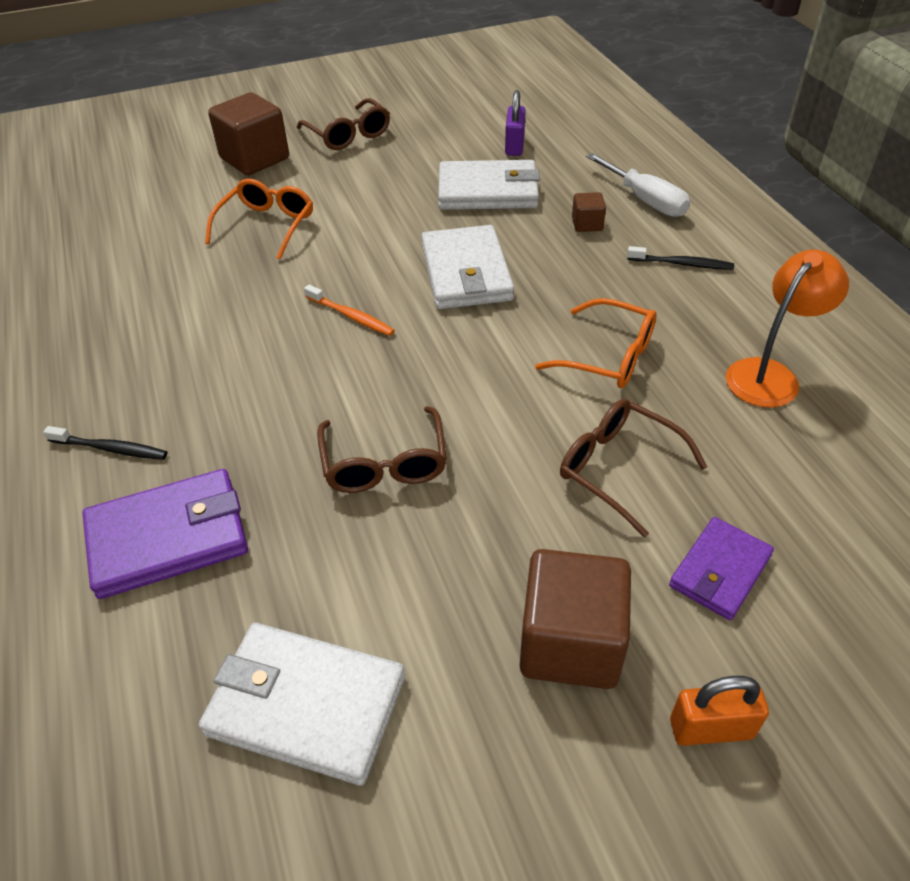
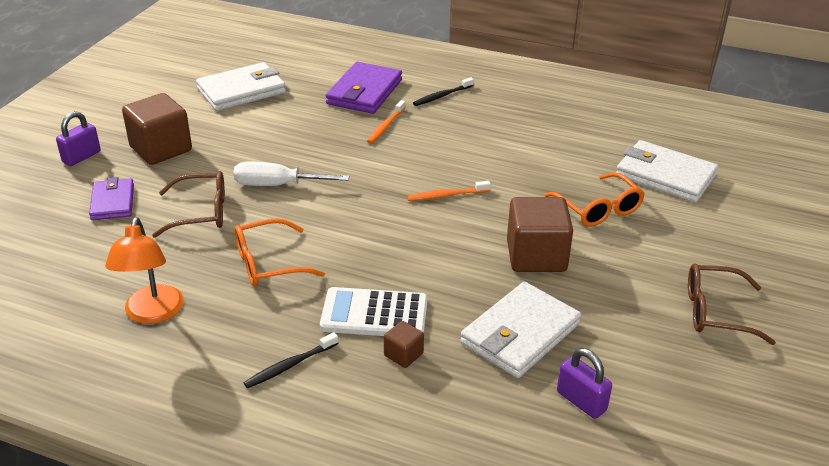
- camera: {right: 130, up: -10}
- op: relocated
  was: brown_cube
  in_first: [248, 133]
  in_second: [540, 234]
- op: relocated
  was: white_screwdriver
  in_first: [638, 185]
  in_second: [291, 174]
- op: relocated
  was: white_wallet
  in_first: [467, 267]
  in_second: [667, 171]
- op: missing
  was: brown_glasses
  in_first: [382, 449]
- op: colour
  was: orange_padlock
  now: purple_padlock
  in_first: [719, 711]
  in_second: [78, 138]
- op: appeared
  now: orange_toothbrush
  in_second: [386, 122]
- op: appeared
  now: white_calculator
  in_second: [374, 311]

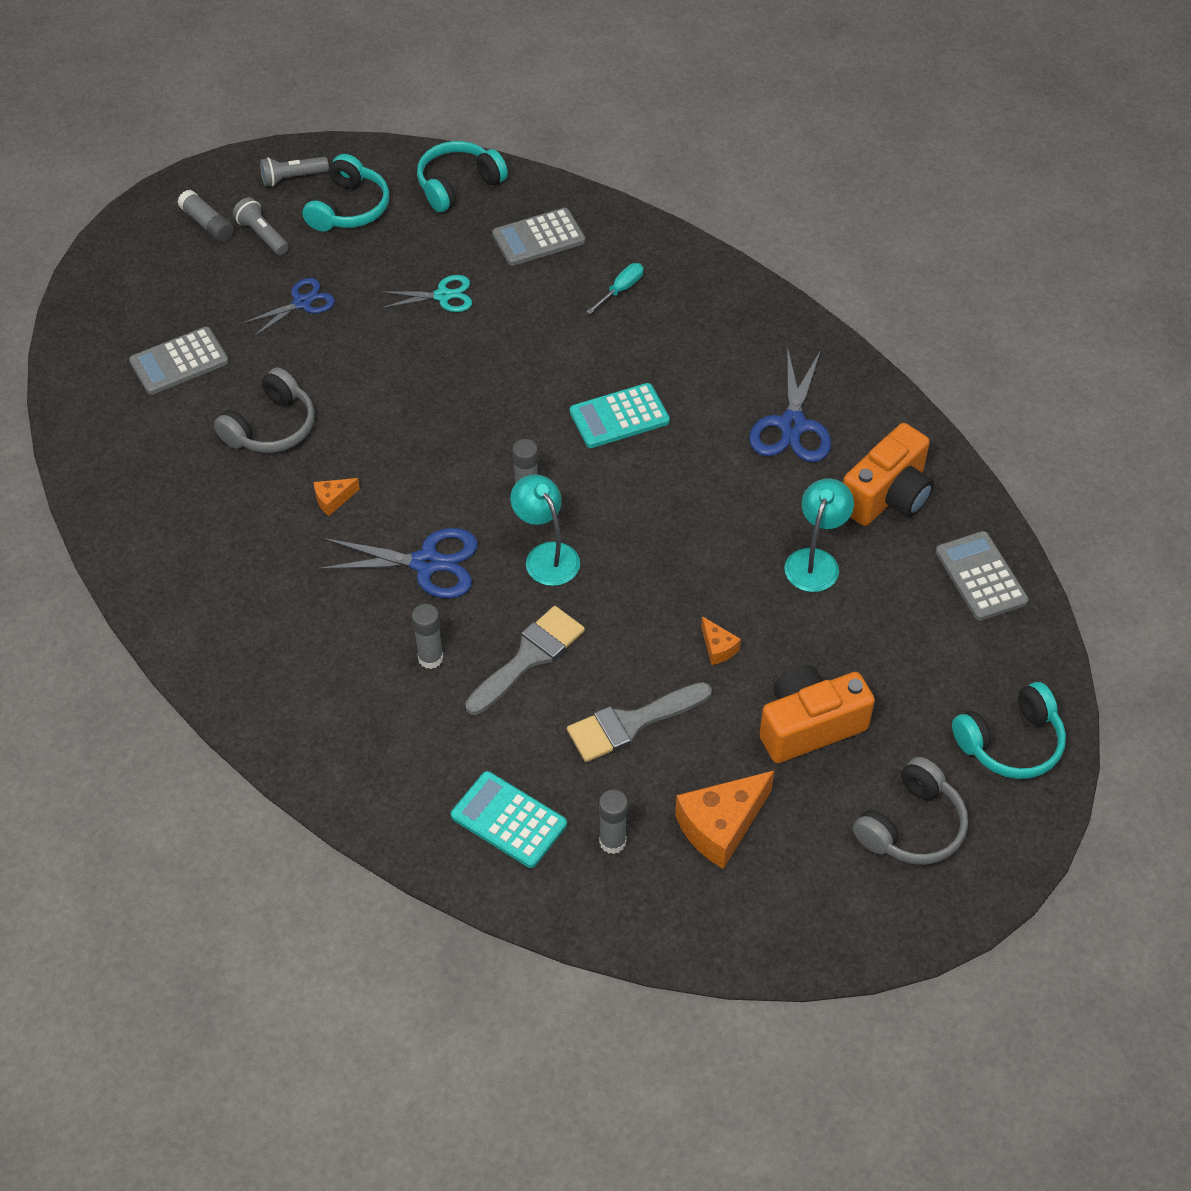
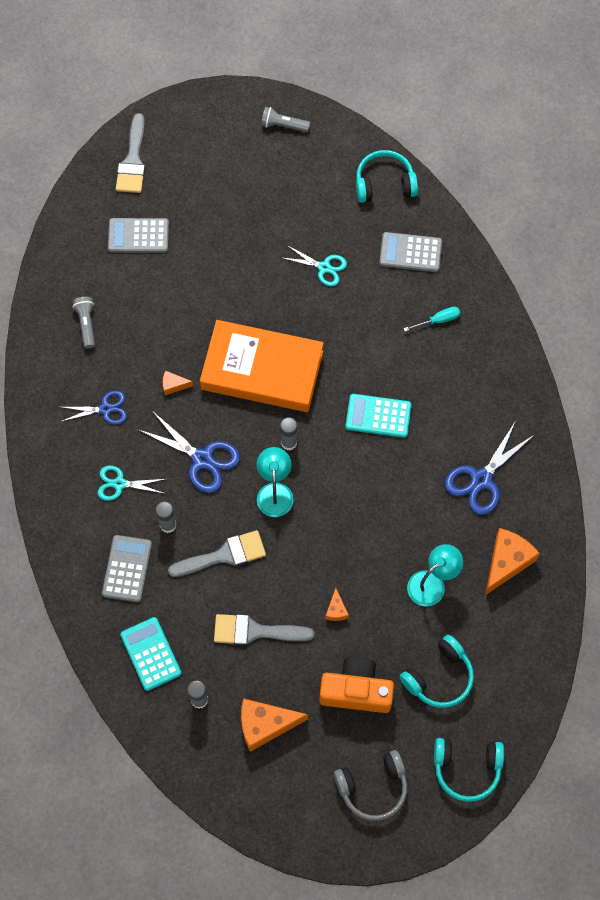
- camera: {right: 30, up: 15}
- op: relocated
  was: turquoise_headphones
  in_first: [346, 193]
  in_second: [437, 671]
- op: missing
  was: grey_glue_stick
  in_first: [206, 216]
- op: relocated
  was: grey_flashlight
  in_first: [261, 226]
  in_second: [83, 323]
- op: relocated
  was: blue_scissors
  in_first: [289, 307]
  in_second: [93, 407]
- op: missing
  was: grey_headphones
  in_first: [264, 410]
- op: exchanged
  was: orange_camera
  now: orange_cheese
  in_first: [888, 474]
  in_second: [512, 561]
- op: relocated
  was: grey_calculator
  in_first: [982, 576]
  in_second: [127, 568]
- op: appeared
  now: grey_brush
  in_second: [130, 153]
- op: appeared
  now: orange_book
  in_second: [262, 366]
- op: appeared
  now: turquoise_scissors
  in_second: [131, 483]

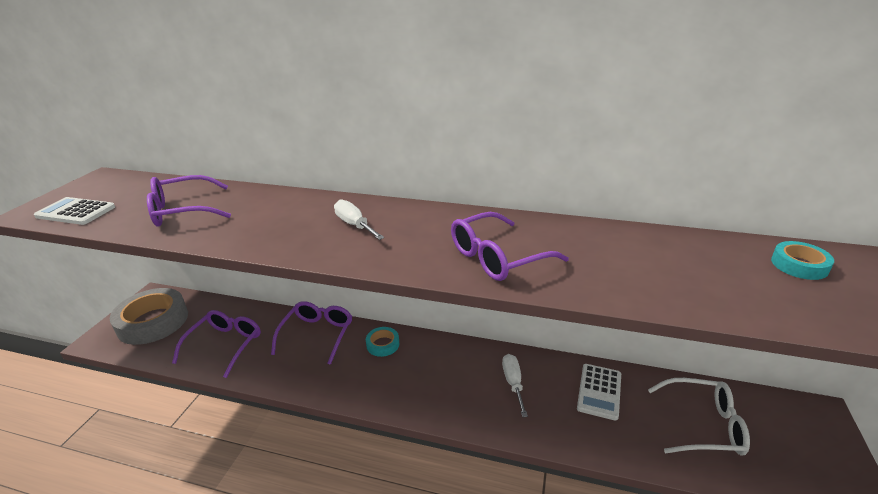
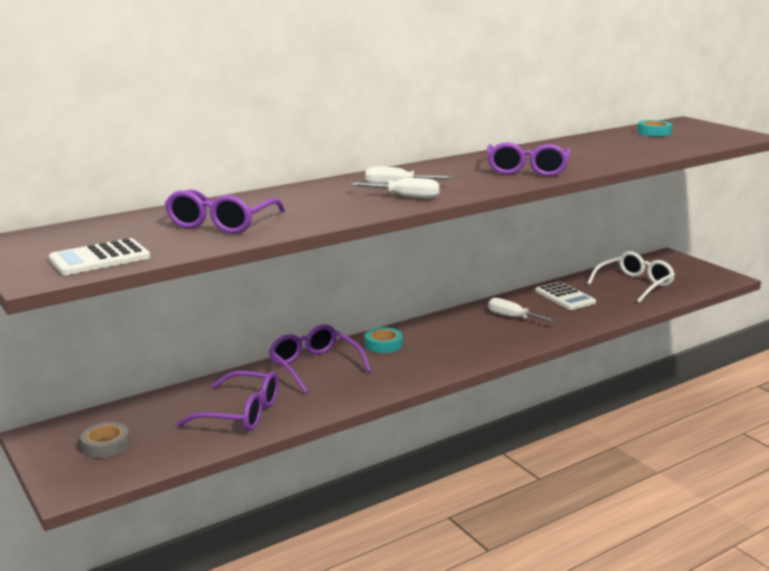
- camera: {right: -50, up: -10}
- op: size
  was: grey_tape
  in_first: [149, 316]
  in_second: [105, 440]
  ratio: 0.47
- op: spun
  was: purple_glasses
  in_first: [216, 344]
  in_second: [227, 401]
  clockwise: 135
- op: appeared
  now: white_screwdriver
  in_second: [395, 188]

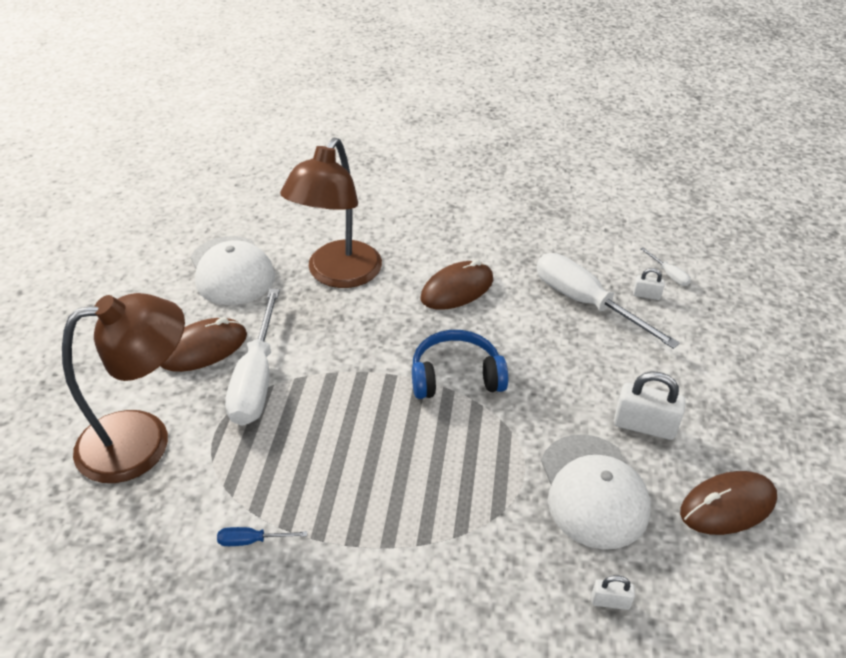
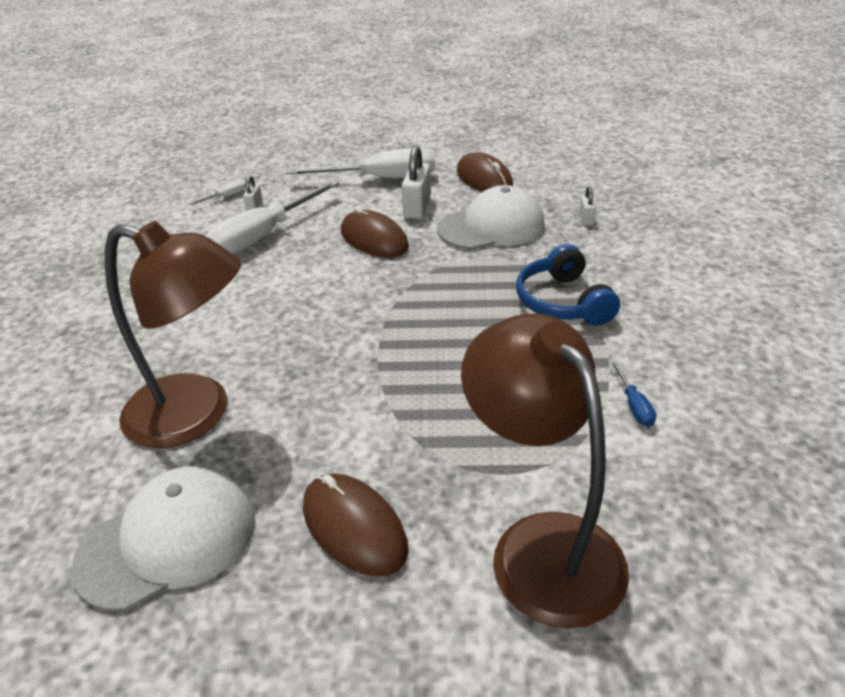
- camera: {right: -95, up: -5}
- op: relocated
  was: brown_mouse
  in_first: [457, 285]
  in_second: [375, 232]
- op: relocated
  was: white_screwdriver
  in_first: [252, 357]
  in_second: [360, 163]
- op: relocated
  was: blue_headphones
  in_first: [460, 364]
  in_second: [568, 285]

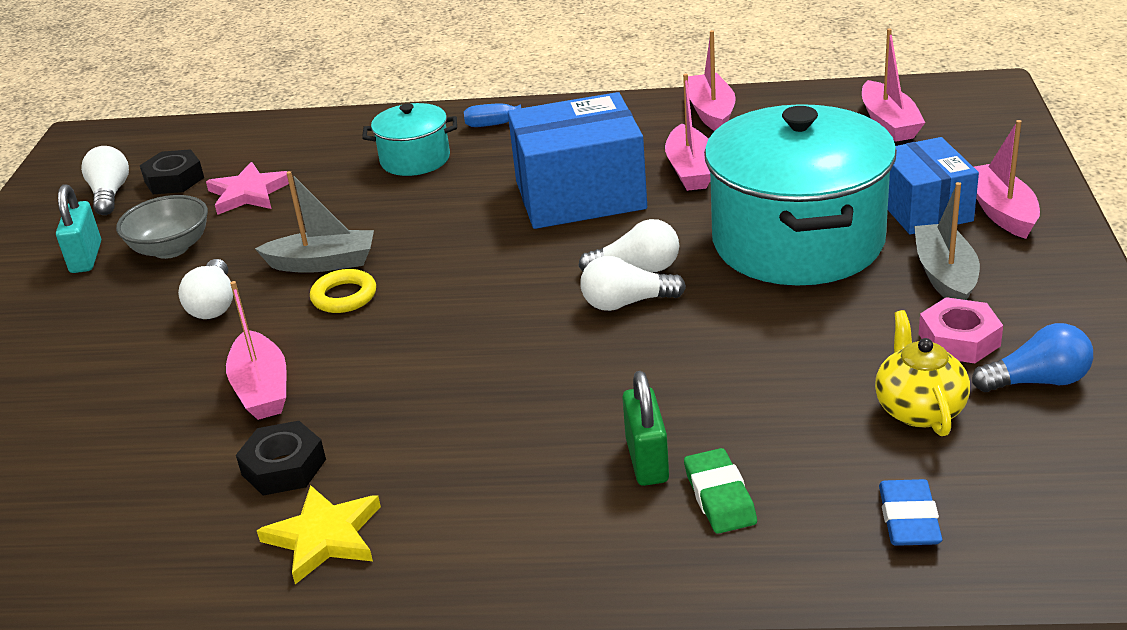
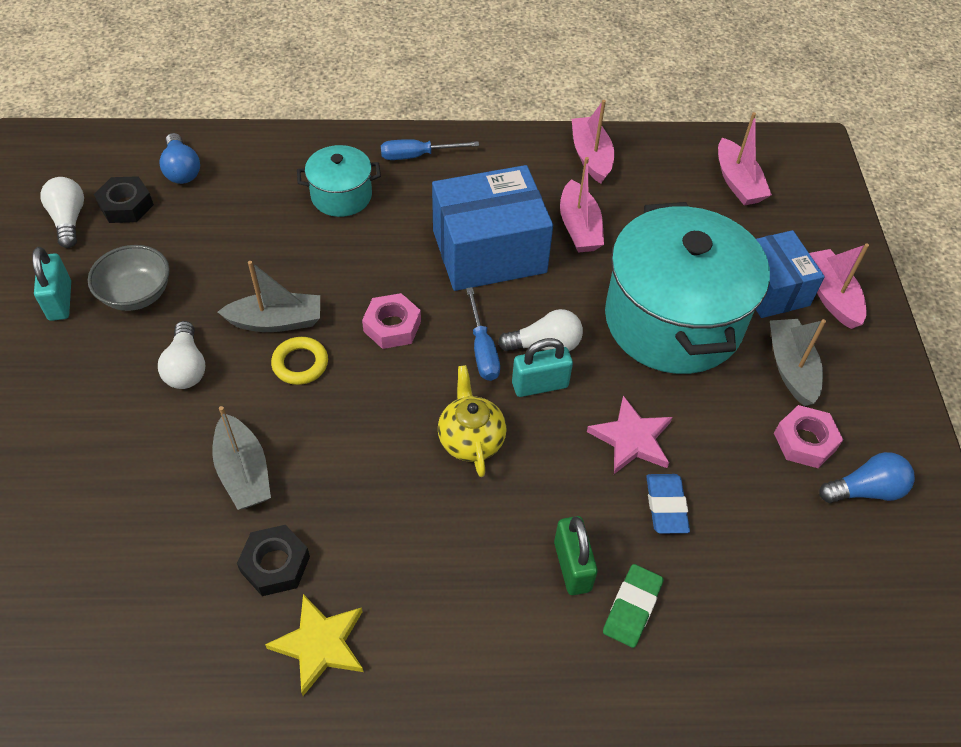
- camera: {right: -10, up: 20}
- op: relocated
  was: pink_star
  in_first: [247, 188]
  in_second: [629, 435]
- op: exchanged
  was: white_light_bulb
  now: turquoise_padlock
  in_first: [633, 283]
  in_second: [542, 367]
- op: colour
  was: pink_boat
  now: grey_boat
  in_first: [256, 350]
  in_second: [241, 458]
- op: relocated
  was: yellow_teapot
  in_first: [922, 373]
  in_second: [472, 421]
- op: spun
  was: green_eraser
  in_first: [720, 491]
  in_second: [633, 606]
  clockwise: 45
- op: relocated
  was: blue_eraser
  in_first: [911, 512]
  in_second: [668, 504]
- op: appeared
  now: blue_light_bulb
  in_second: [179, 158]
- op: appeared
  now: blue_screwdriver
  in_second: [483, 334]
- op: appeared
  now: pink_nut
  in_second: [391, 321]

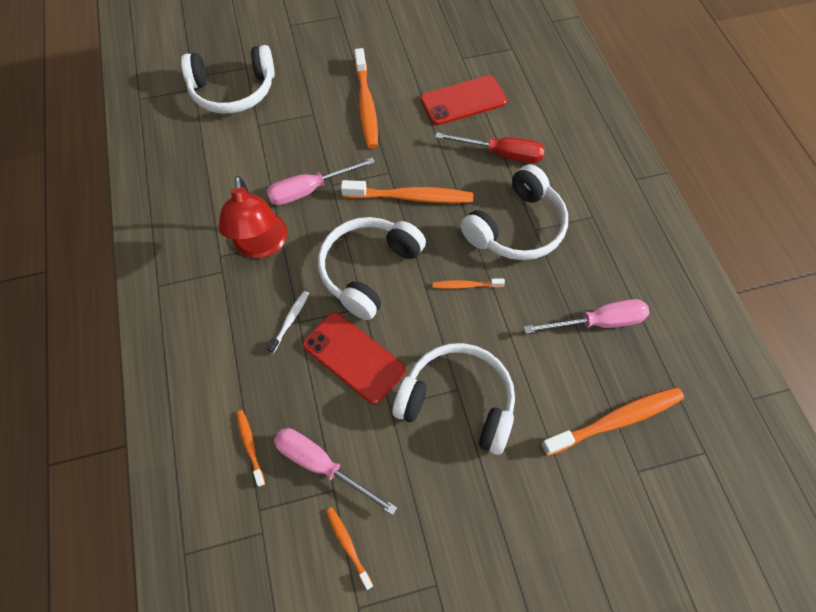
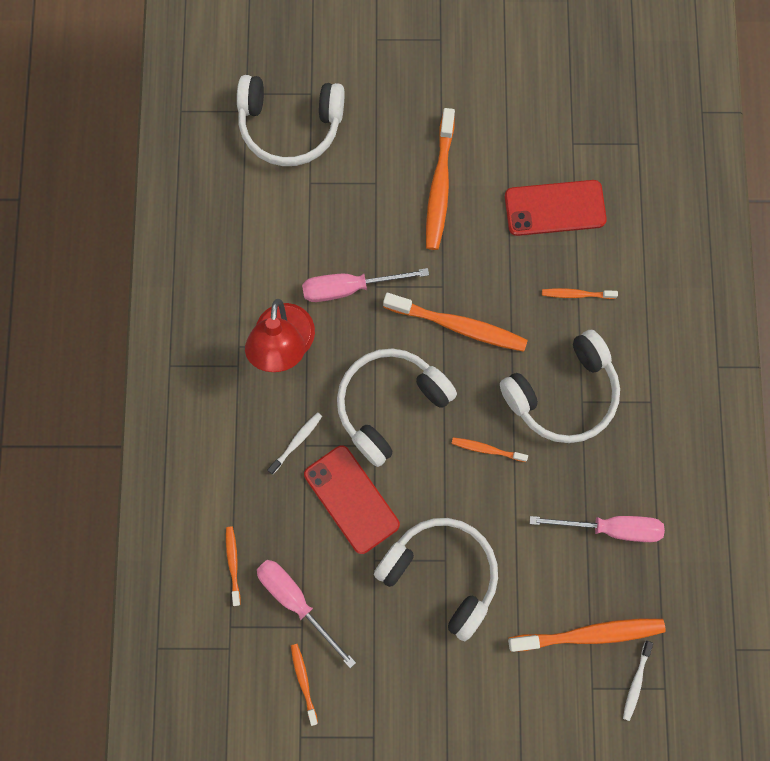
- camera: {right: 15, up: 15}
- op: exchanged
  was: red_screwdriver
  now: orange_toothbrush
  in_first: [490, 147]
  in_second: [580, 293]
- op: appeared
  now: white_toothbrush
  in_second: [638, 681]

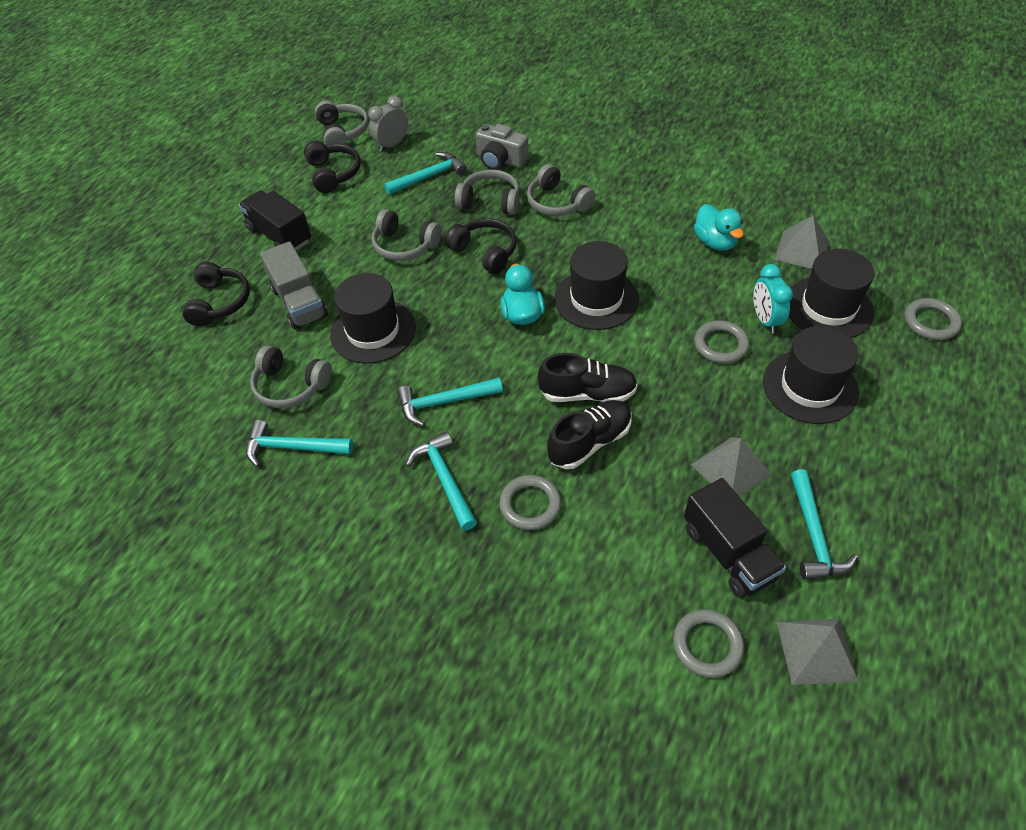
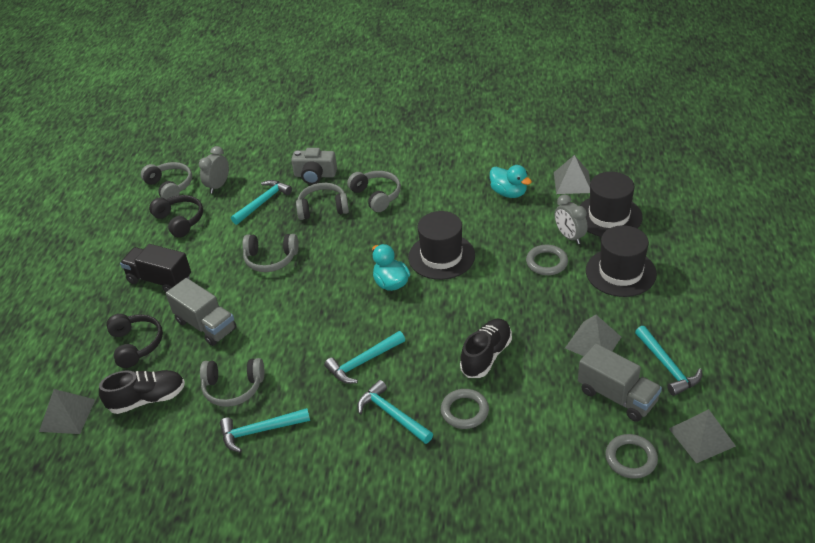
- camera: {right: -20, up: -10}
- op: spun
  was: grey_headphones
  in_first: [561, 190]
  in_second: [374, 191]
  clockwise: -150
- op: missing
  was: black_headphones
  in_first: [480, 246]
- op: colour
  was: turquoise_clock
  now: grey_clock
  in_first: [773, 298]
  in_second: [571, 219]
- op: missing
  was: black_hat
  in_first: [373, 318]
- op: missing
  was: grey_ring
  in_first: [933, 319]
- op: relocated
  was: black_shoe
  in_first: [588, 377]
  in_second: [142, 392]
- op: colour
  was: black_truck
  now: grey_truck
  in_first: [735, 538]
  in_second: [620, 382]
- op: appeared
  now: grey_pyramid
  in_second: [67, 411]

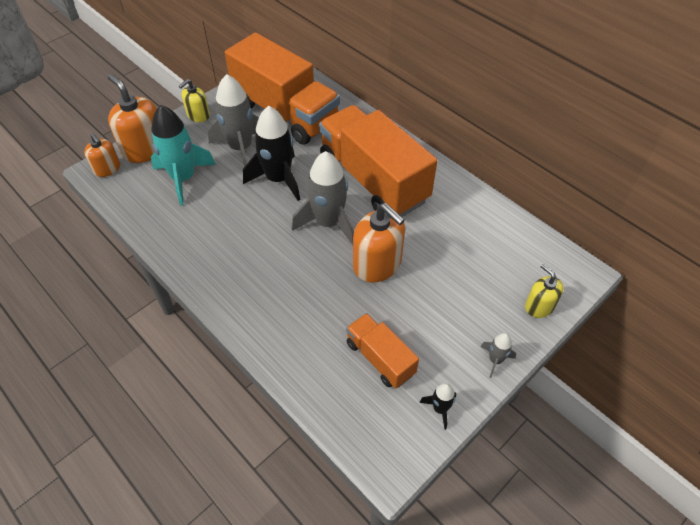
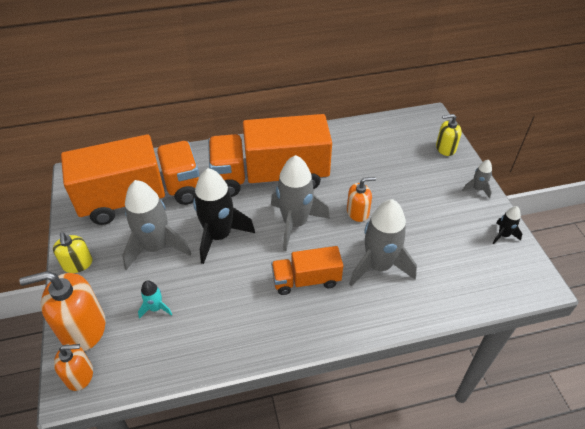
- camera: {right: -60, up: -5}
- op: size
  was: turquoise_rocket
  in_first: [183, 155]
  in_second: [155, 299]
  ratio: 0.46
- op: size
  was: orange_soap_dispenser
  in_first: [379, 243]
  in_second: [361, 199]
  ratio: 0.58
- op: relocated
  was: orange_truck
  in_first: [382, 351]
  in_second: [307, 270]
- op: appeared
  now: grey_rocket
  in_second: [383, 242]

